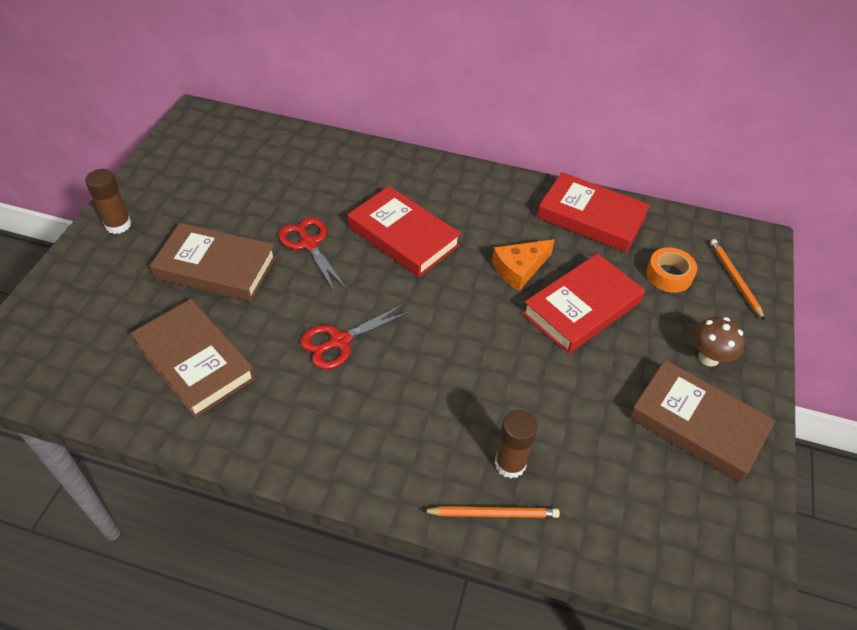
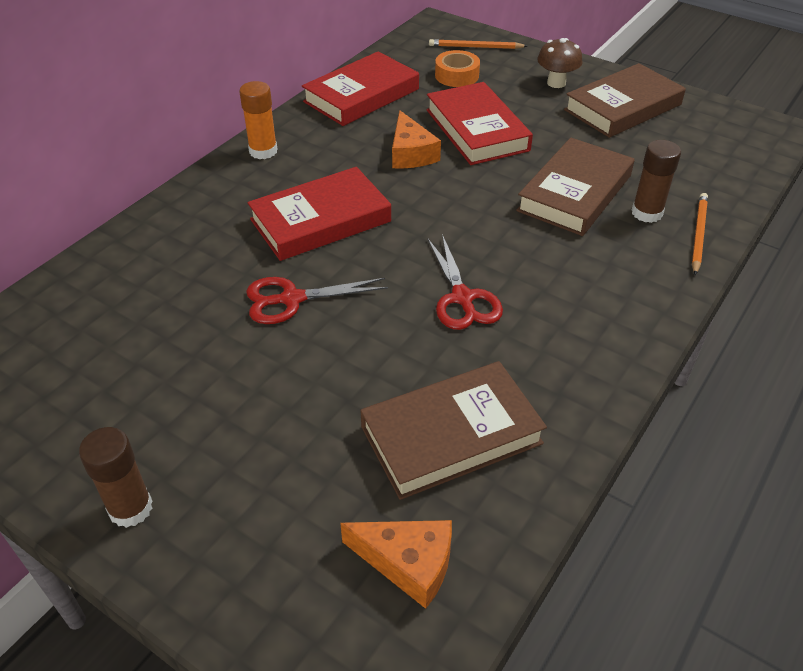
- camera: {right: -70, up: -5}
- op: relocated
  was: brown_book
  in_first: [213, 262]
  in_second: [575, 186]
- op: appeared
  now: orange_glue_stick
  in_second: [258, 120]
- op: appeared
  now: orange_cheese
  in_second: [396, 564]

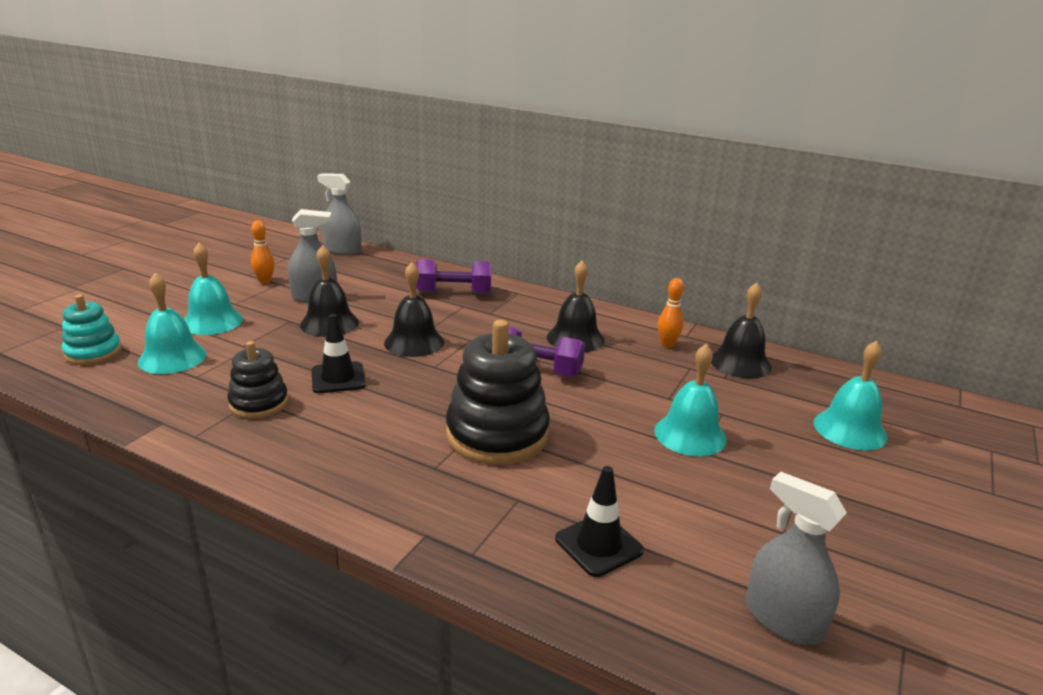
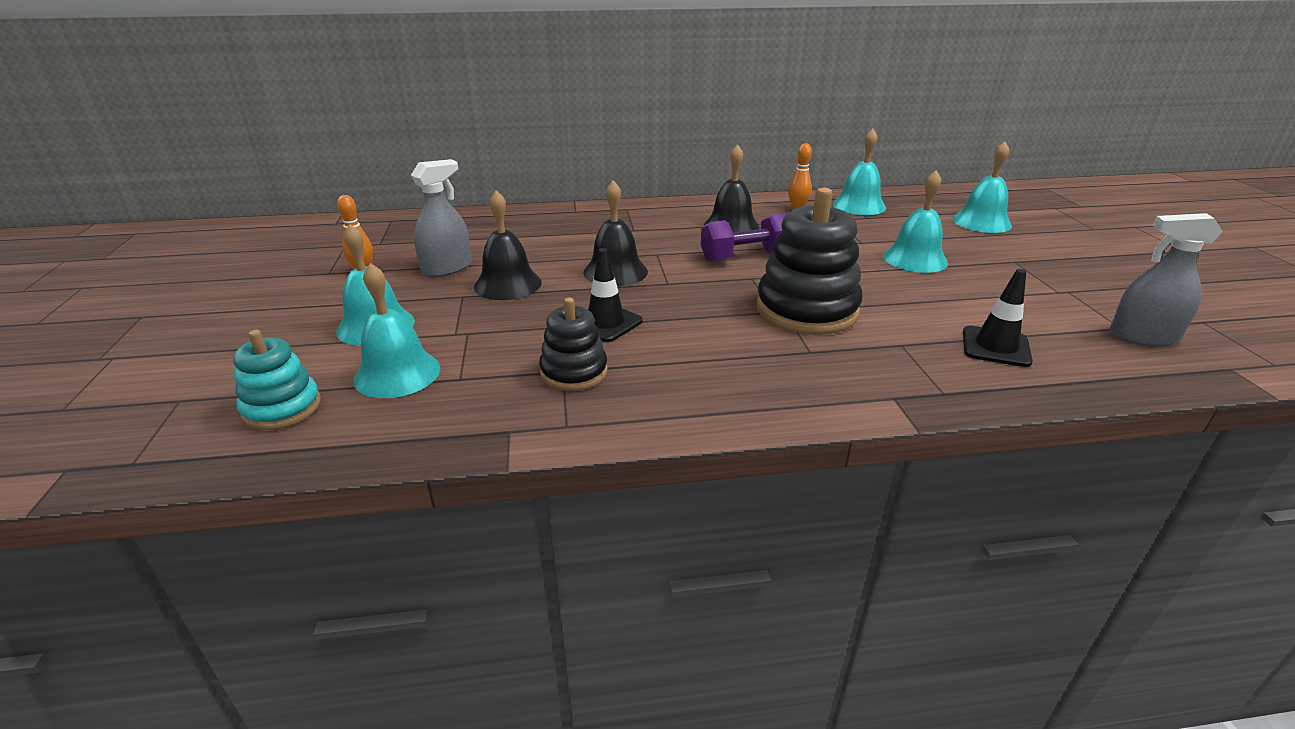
- camera: {right: -35, up: 5}
- op: missing
  was: grey_spray_bottle
  in_first: [339, 214]
- op: missing
  was: purple_dumbbell
  in_first: [453, 276]
- op: colour
  was: black_bell
  now: turquoise_bell
  in_first: [741, 330]
  in_second: [859, 172]

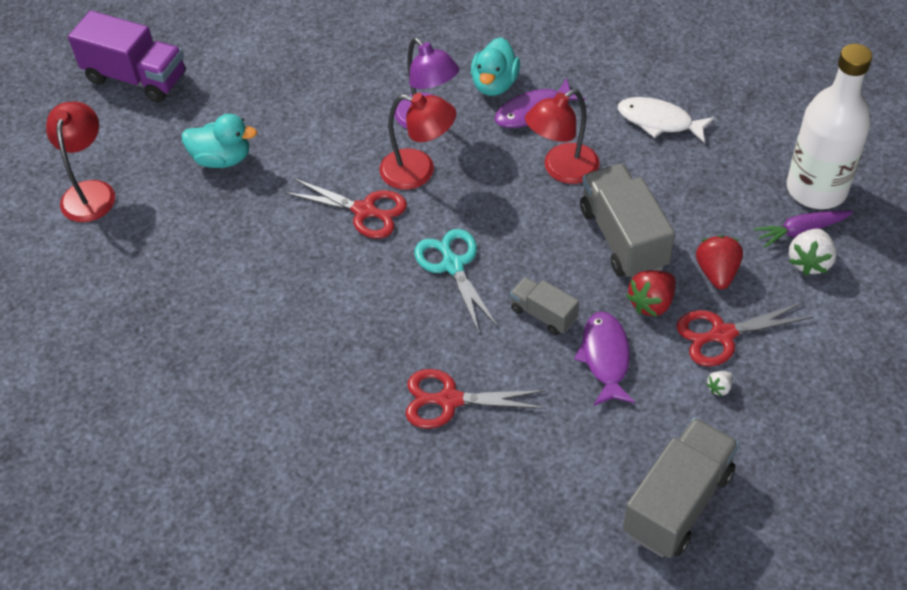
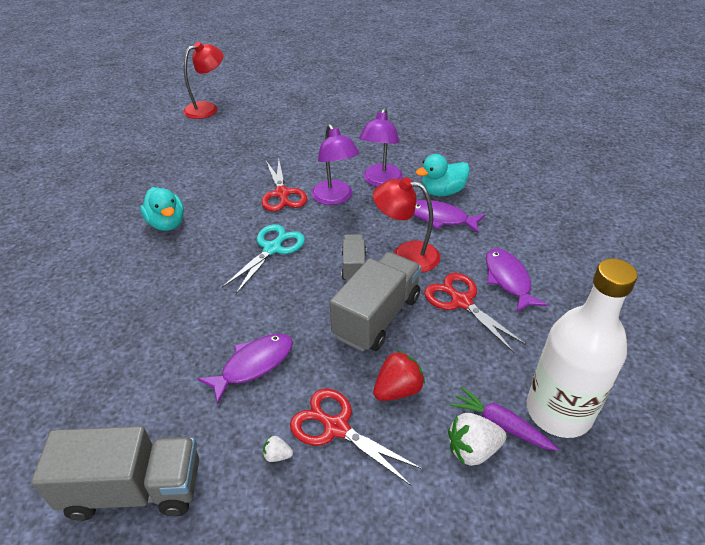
- camera: {right: 50, up: -10}
- op: missing
  was: purple_truck
  in_first: [127, 56]
- op: colour
  was: red_lamp
  now: purple_lamp
  in_first: [417, 141]
  in_second: [335, 164]
- op: colour
  was: white_fish
  now: purple_fish
  in_first: [666, 120]
  in_second: [517, 280]
- op: relocated
  was: turquoise_duck
  in_first: [219, 141]
  in_second: [162, 209]
- op: missing
  was: red_strawberry
  in_first: [651, 293]
- op: relocated
  was: grey_truck
  in_first: [544, 306]
  in_second: [353, 257]
- op: relocated
  was: red_scissors
  in_first: [476, 399]
  in_second: [475, 313]

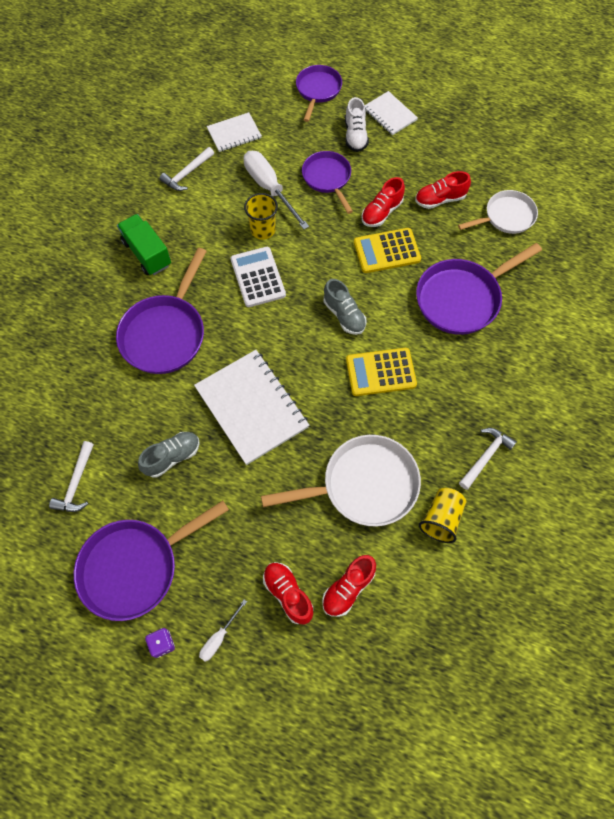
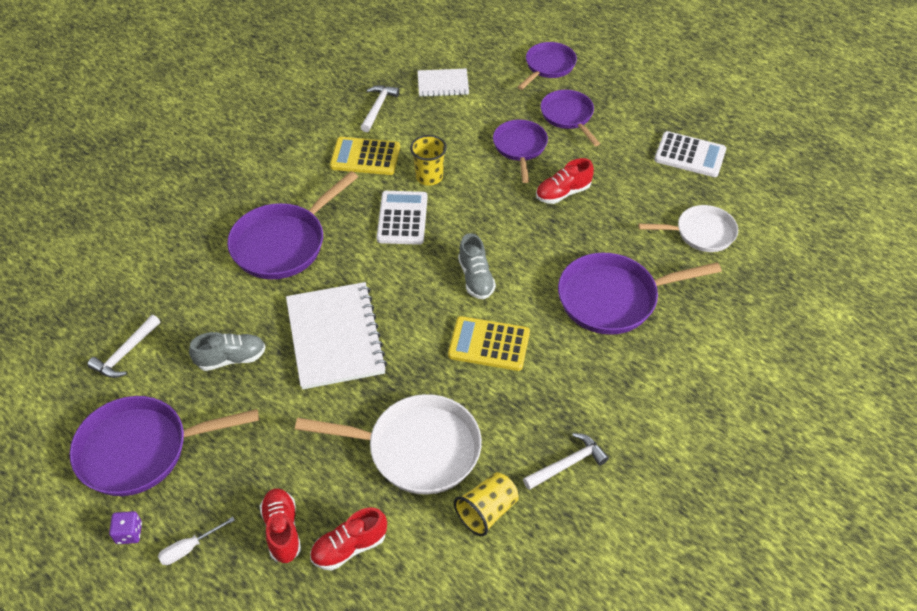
- camera: {right: 20, up: -15}
- op: missing
  was: white_notebook
  in_first: [391, 113]
- op: exchanged
  was: white_shoe
  now: purple_pan
  in_first: [357, 124]
  in_second: [570, 118]
- op: spun
  was: white_hammer
  in_first: [186, 169]
  in_second: [380, 108]
  clockwise: 135
- op: missing
  was: white_screwdriver
  in_first: [276, 190]
- op: missing
  was: red_shoe
  in_first: [443, 190]
- op: missing
  was: green_truck
  in_first: [144, 244]
- op: relocated
  was: yellow_calculator
  in_first: [387, 250]
  in_second: [365, 156]
- op: appeared
  now: white_calculator
  in_second: [690, 154]

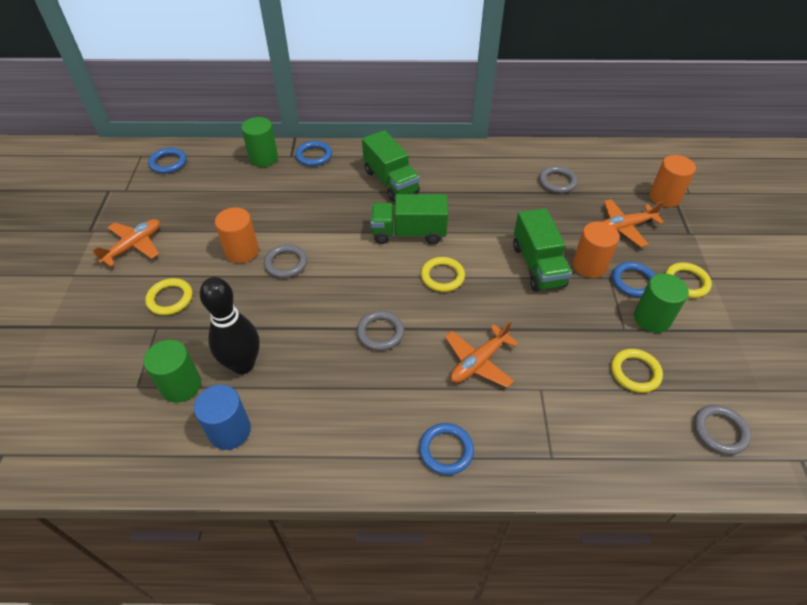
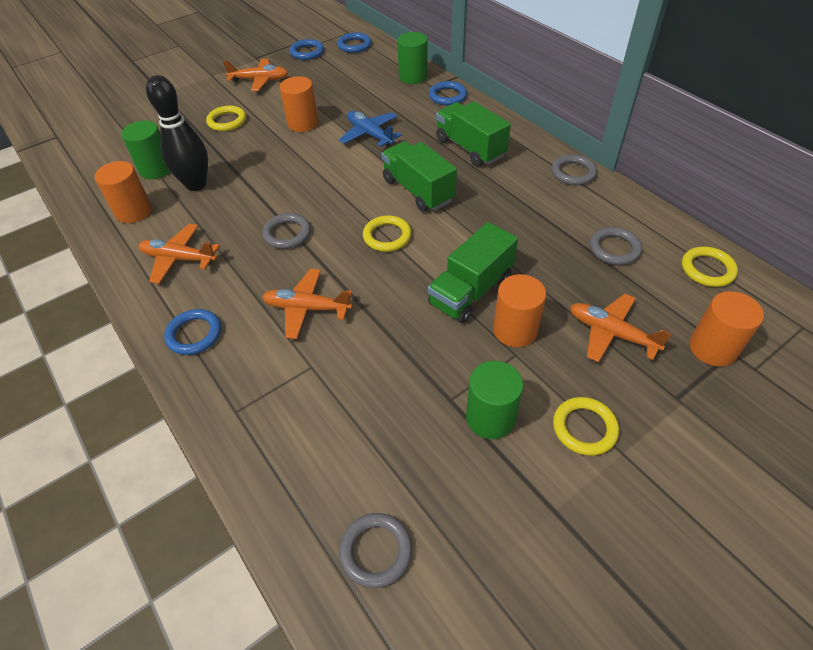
- camera: {right: 55, up: 0}
- op: spun
  was: green_truck
  in_first: [391, 166]
  in_second: [473, 133]
  clockwise: 120
- op: relocated
  was: grey_ring
  in_first: [285, 261]
  in_second: [574, 170]
- op: relocated
  was: blue_ring
  in_first: [633, 279]
  in_second: [307, 49]
- op: relocated
  was: yellow_ring
  in_first: [637, 371]
  in_second: [710, 266]
- op: colour
  was: blue_cylinder
  now: orange_cylinder
  in_first: [222, 417]
  in_second: [123, 192]
- op: appeared
  now: blue_plane
  in_second: [370, 129]
- op: appeared
  now: orange_plane
  in_second: [179, 254]

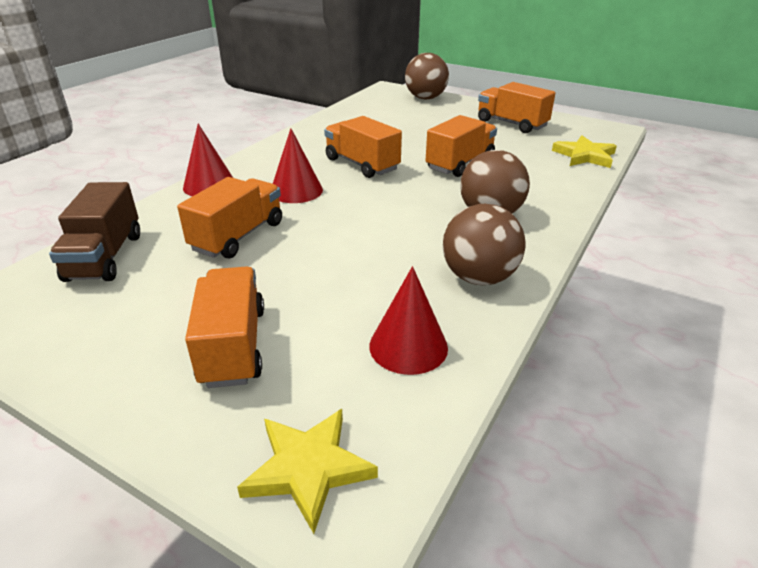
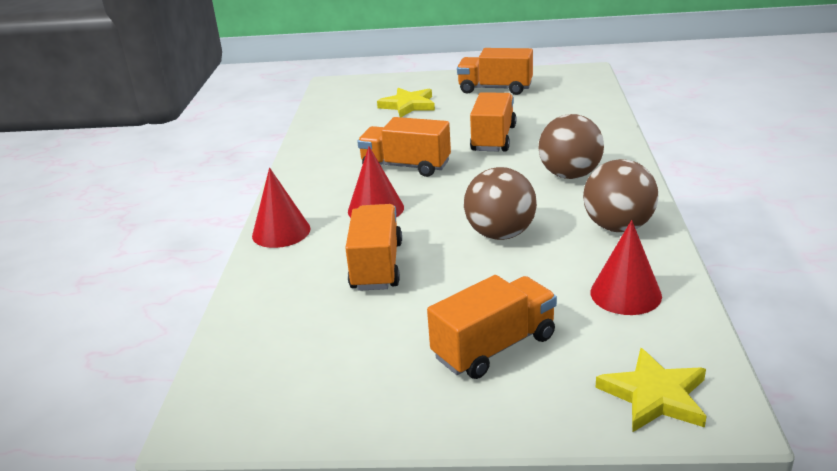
- camera: {right: -25, up: -5}
- op: relocated
  was: brown_ball
  in_first: [427, 76]
  in_second: [500, 203]
- op: relocated
  was: yellow_star
  in_first: [584, 152]
  in_second: [406, 102]
- op: missing
  was: brown_truck
  in_first: [94, 232]
- op: spun
  was: orange_truck
  in_first: [224, 327]
  in_second: [492, 327]
  clockwise: 90

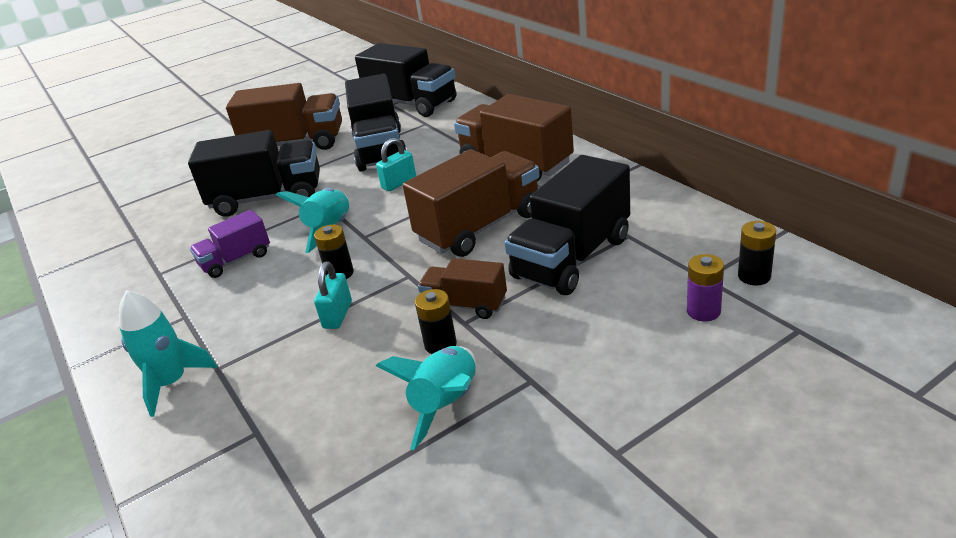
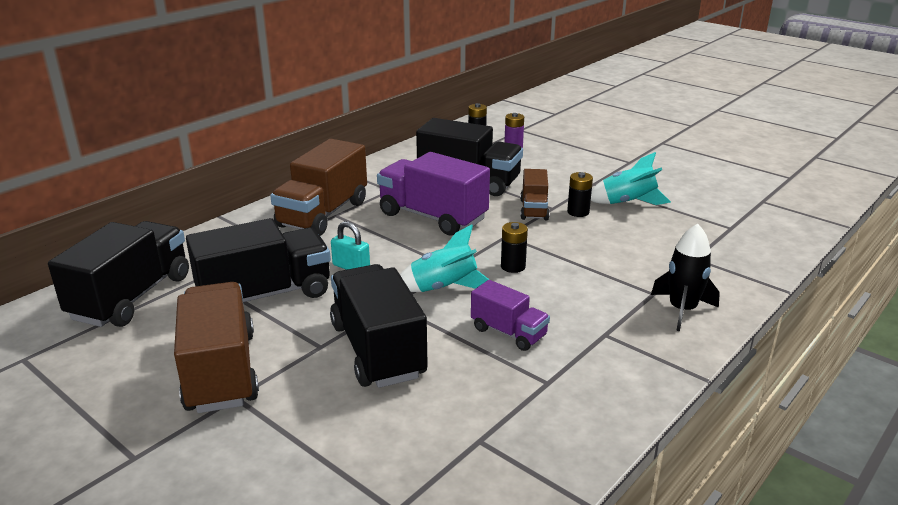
- camera: {right: -110, up: -5}
- op: colour
  was: brown_truck
  now: purple_truck
  in_first: [471, 203]
  in_second: [433, 193]
- op: missing
  was: turquoise_padlock
  in_first: [333, 295]
- op: colour
  was: turquoise_rocket
  now: black_rocket
  in_first: [168, 353]
  in_second: [685, 277]

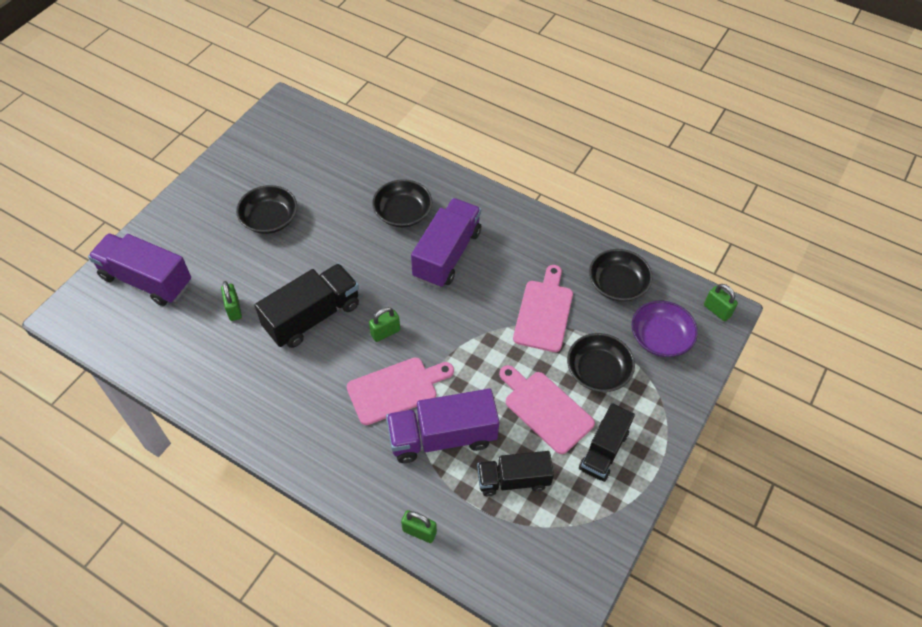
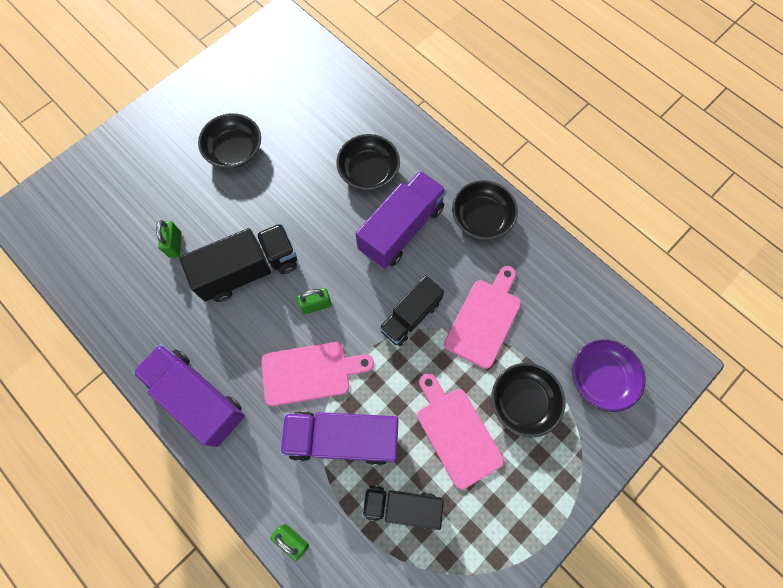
- camera: {right: 15, up: 15}
- op: relocated
  was: purple_truck
  in_first: [139, 269]
  in_second: [189, 395]
- op: relocated
  was: black_bowl
  in_first: [621, 275]
  in_second: [485, 210]
- op: missing
  was: green_padlock
  in_first: [721, 302]
- op: relocated
  was: black_truck
  in_first: [607, 442]
  in_second: [411, 311]

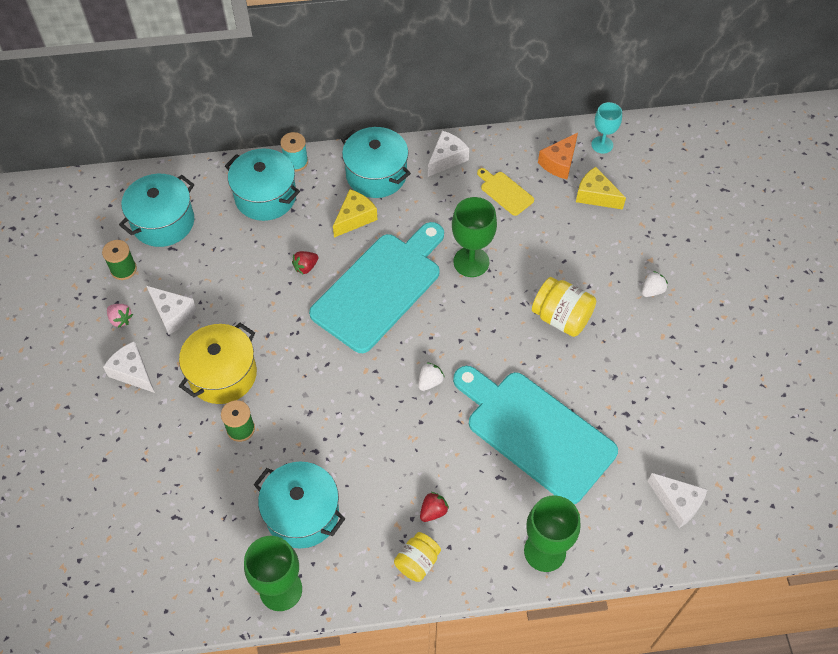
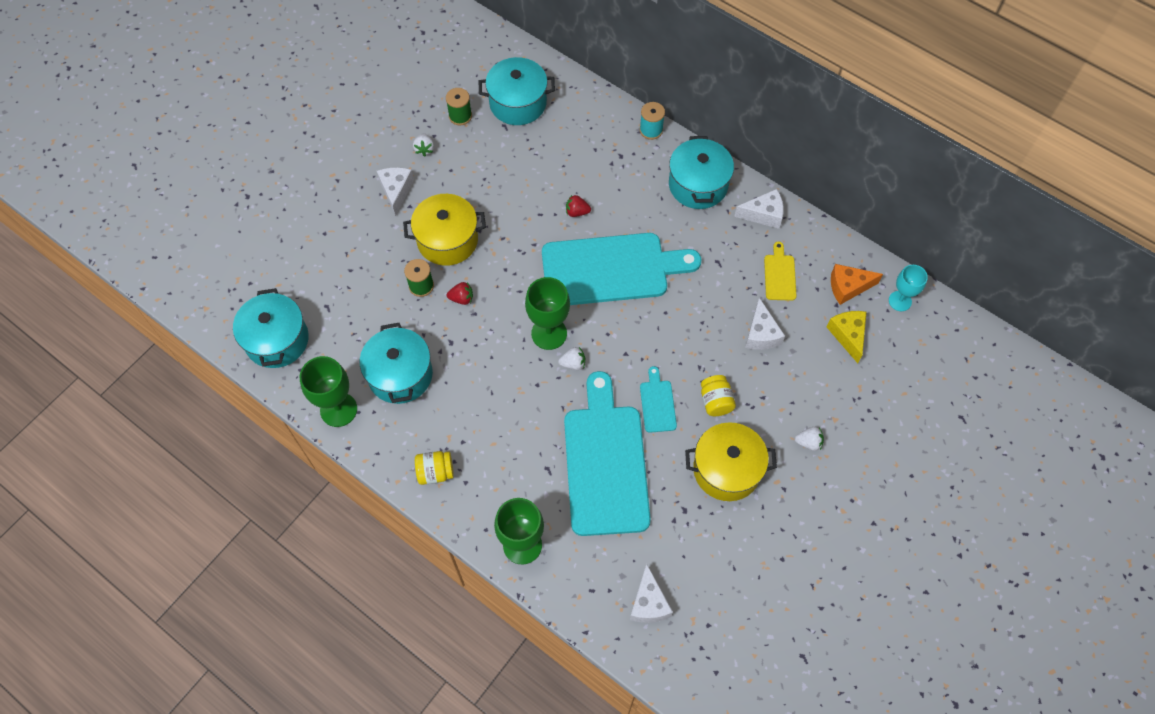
- camera: {right: 45, up: 5}
- op: relocated
  was: turquoise_pot
  in_first: [262, 184]
  in_second: [271, 328]
- op: missing
  was: yellow_cheese
  in_first: [355, 213]
- op: relocated
  was: green_goblet
  in_first: [474, 237]
  in_second: [547, 313]
- op: size
  was: yellow_jar
  in_first: [564, 307]
  in_second: [718, 395]
  ratio: 0.67
- op: relocated
  was: white_cheese
  in_first: [171, 310]
  in_second: [765, 324]
- op: colour
  was: pink_strawberry
  now: white_strawberry
  in_first: [120, 316]
  in_second: [423, 144]
- op: relocated
  was: red_strawberry
  in_first: [434, 507]
  in_second: [460, 293]
- op: appeared
  now: turquoise_cutting_board
  in_second: [658, 399]
- op: appeared
  now: yellow_pot
  in_second: [731, 461]

